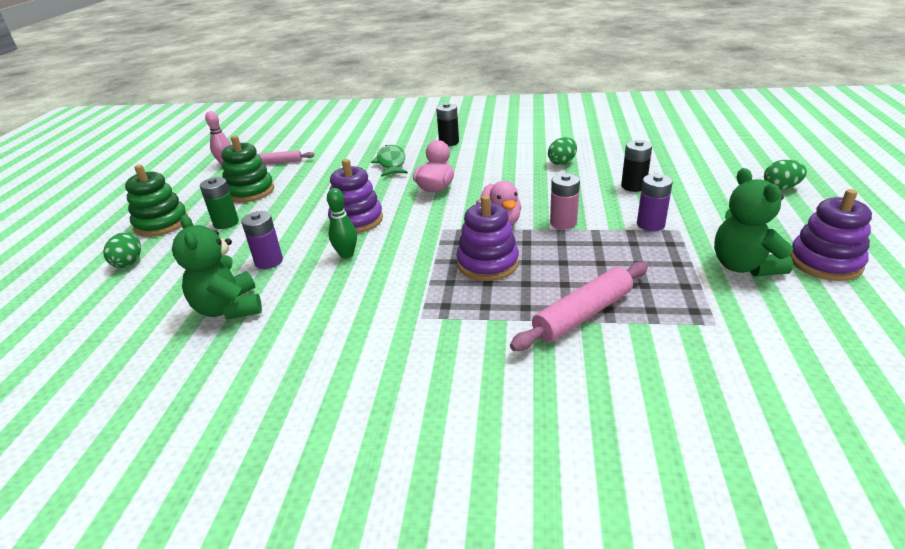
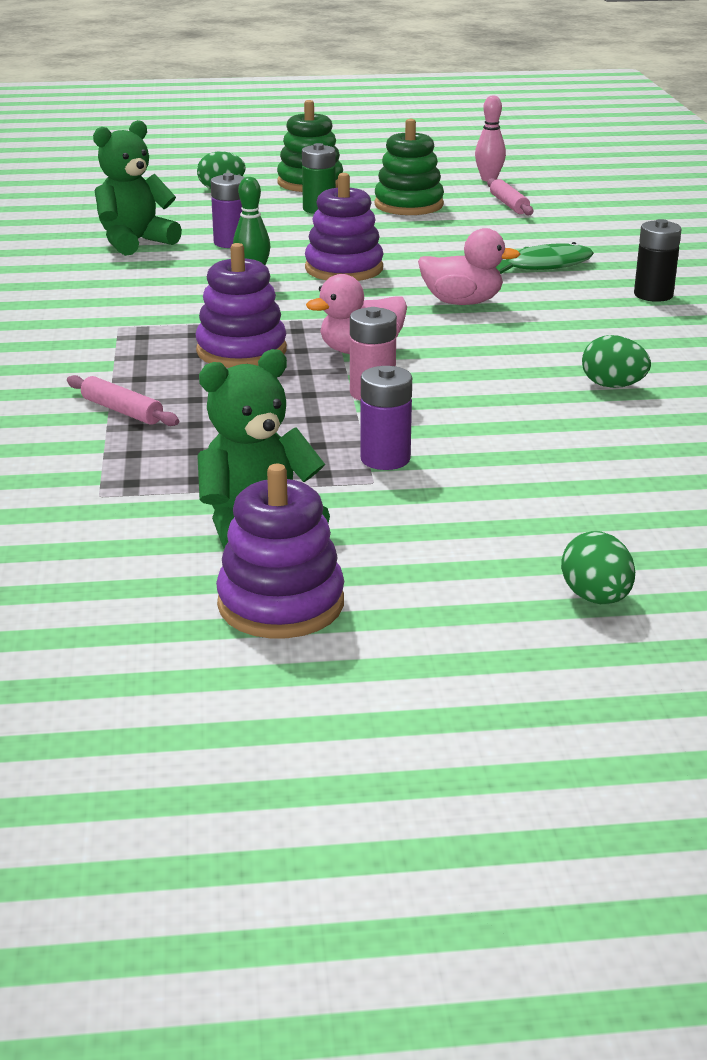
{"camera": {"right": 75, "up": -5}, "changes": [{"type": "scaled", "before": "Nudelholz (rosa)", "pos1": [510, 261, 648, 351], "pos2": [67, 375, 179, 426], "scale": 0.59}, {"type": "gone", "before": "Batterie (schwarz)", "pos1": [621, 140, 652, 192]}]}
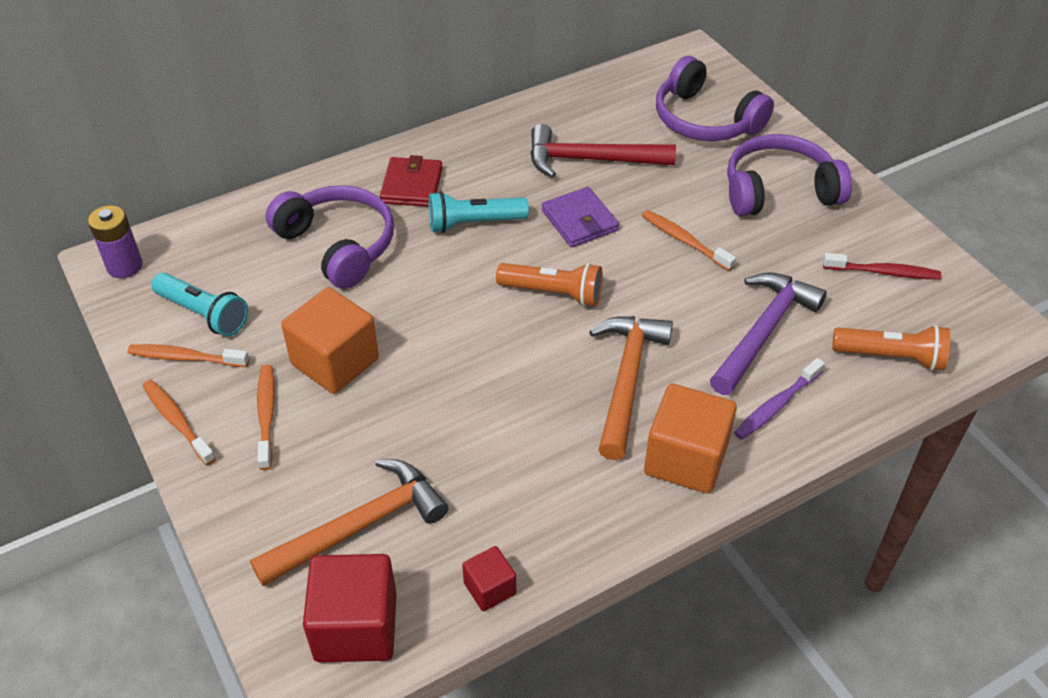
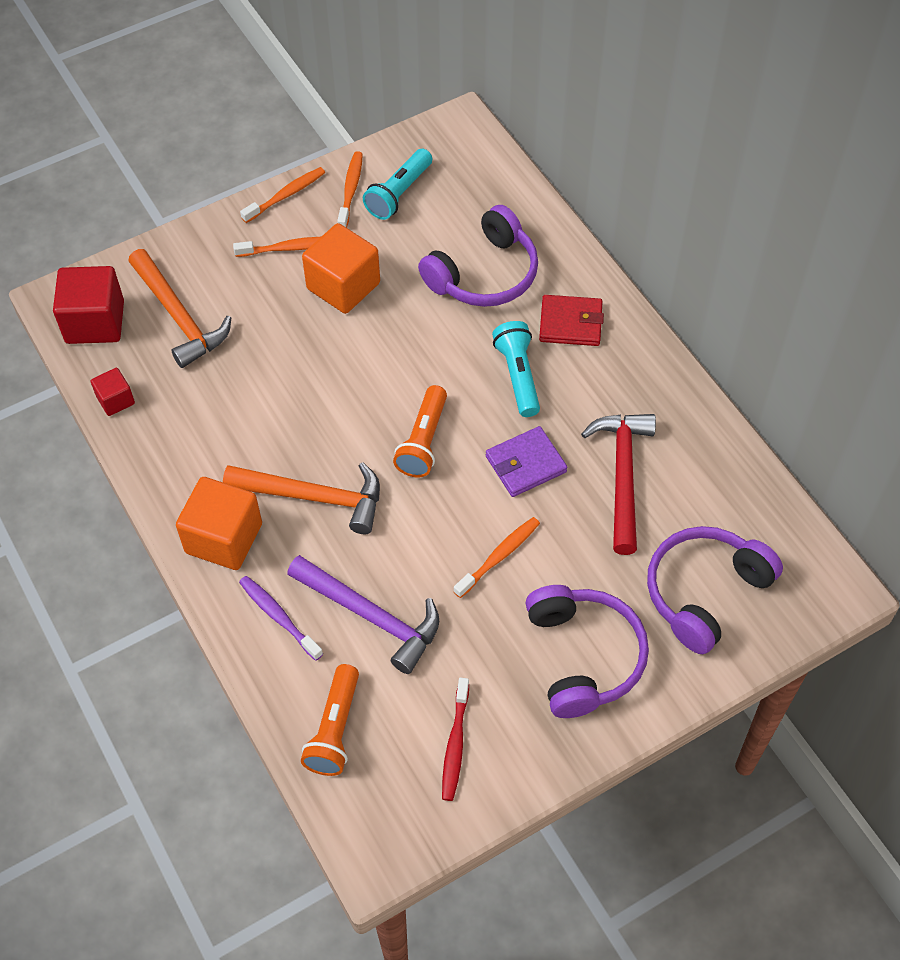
{"camera": {"right": 90, "up": 10}, "changes": [{"type": "gone", "before": "Batterie (lila)", "pos1": [88, 206, 143, 278]}]}
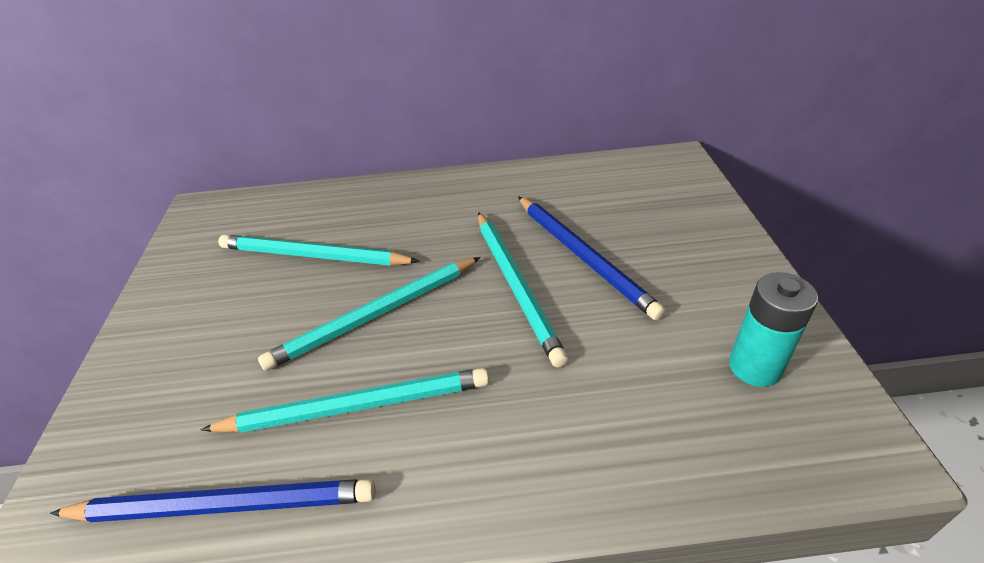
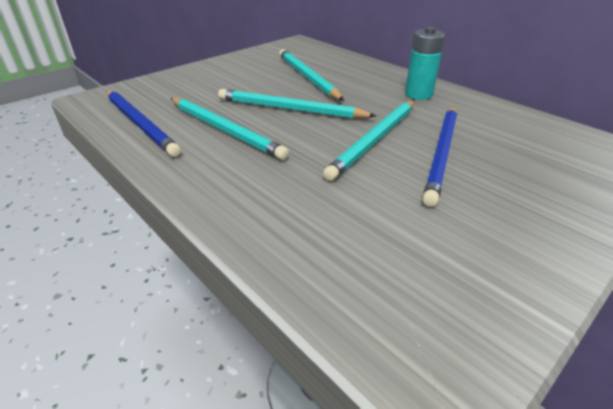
{"camera": {"right": 50, "up": -5}, "changes": [{"type": "shifted", "before": "Batterie (türkis)", "pos1": [729, 272, 818, 387], "pos2": [405, 27, 445, 100]}]}
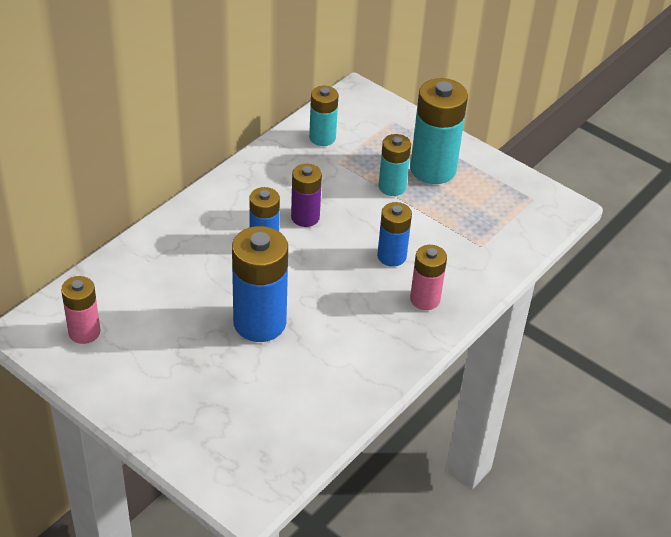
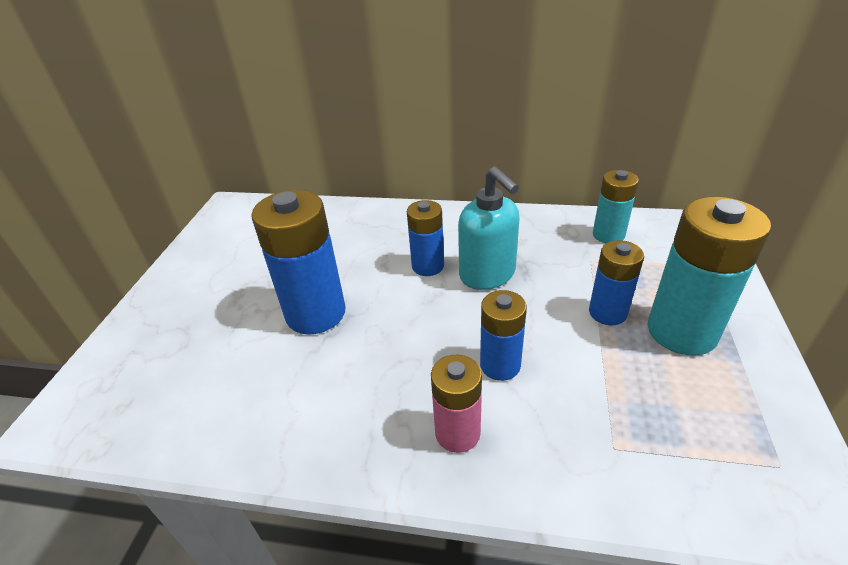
{"camera": {"right": 65, "up": -5}, "changes": [{"type": "gone", "before": "Batterie (rosa)", "pos1": [61, 276, 101, 344]}, {"type": "swapped", "before": "Batterie (lila)", "after": "Seifenspender (türkis)", "pos1": [291, 164, 322, 227], "pos2": [458, 166, 519, 290]}, {"type": "repainted", "before": "Batterie (türkis)", "after": "Batterie (blau)", "pos1": [379, 134, 411, 196], "pos2": [589, 240, 644, 325]}]}
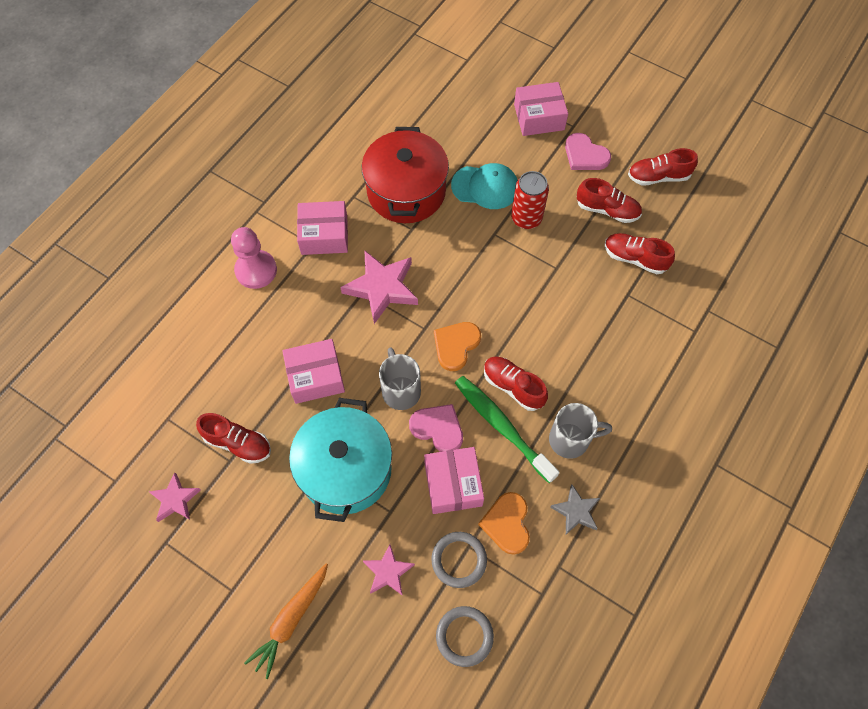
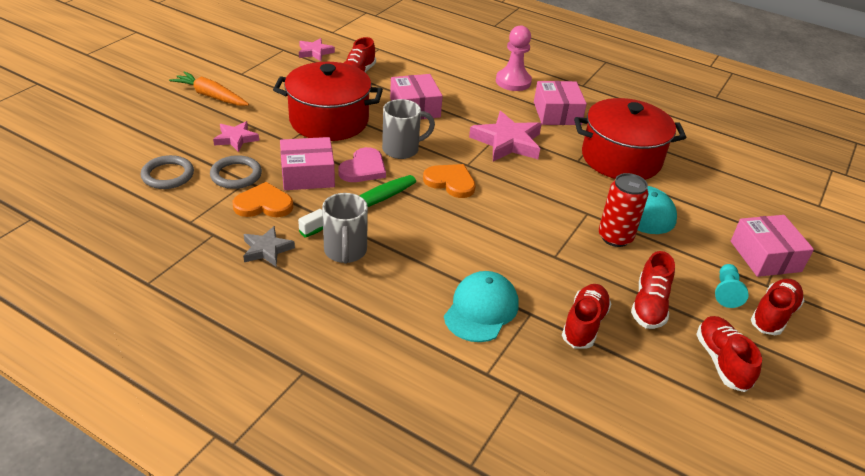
{"camera": {"right": 85, "up": -25}, "changes": [{"type": "repainted", "before": "Kochtopf (türkis)", "after": "Kochtopf (rot)", "pos1": [289, 398, 392, 522], "pos2": [273, 62, 383, 141]}, {"type": "shifted", "before": "Schuh (rot)", "pos1": [484, 356, 548, 411], "pos2": [751, 279, 804, 335]}, {"type": "swapped", "before": "Herz (rosa)", "after": "Bauer (türkis)", "pos1": [565, 133, 611, 170], "pos2": [715, 264, 749, 308]}, {"type": "new", "after": "Kappe (türkis)", "pos2": [444, 271, 518, 342]}]}
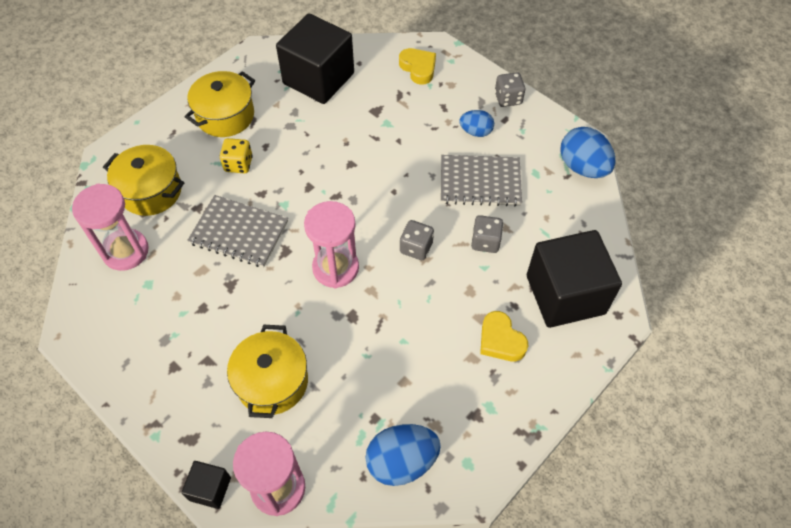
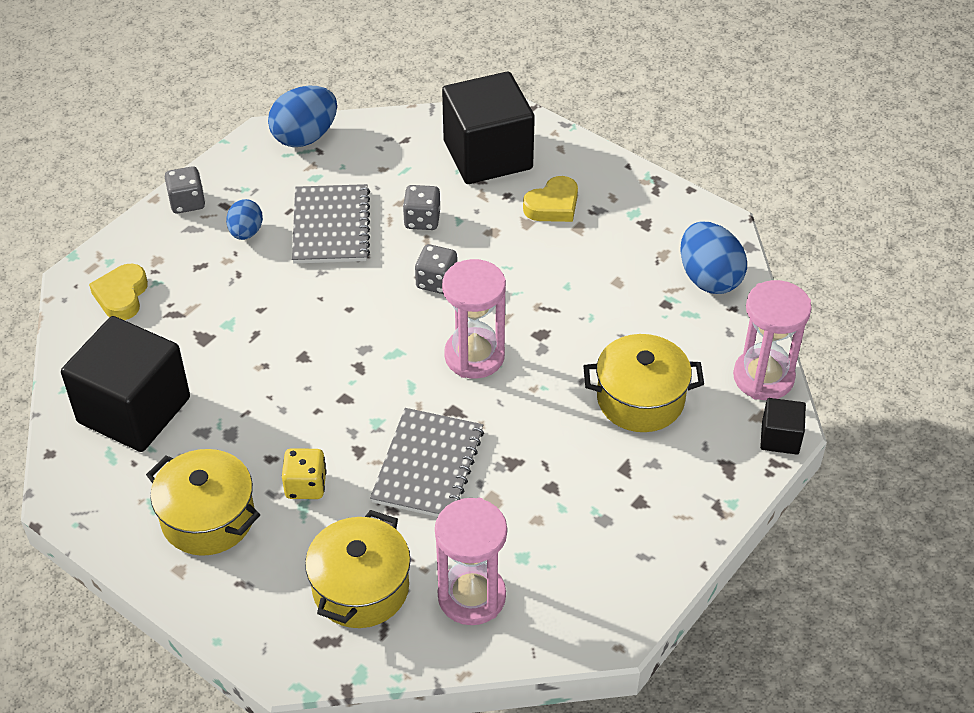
{"camera": {"right": -95, "up": -10}, "changes": [{"type": "rotated", "before": "Herz (gelb)", "pos1": [399, 48, 436, 85], "pos2": [89, 264, 148, 320], "turn": -45}]}
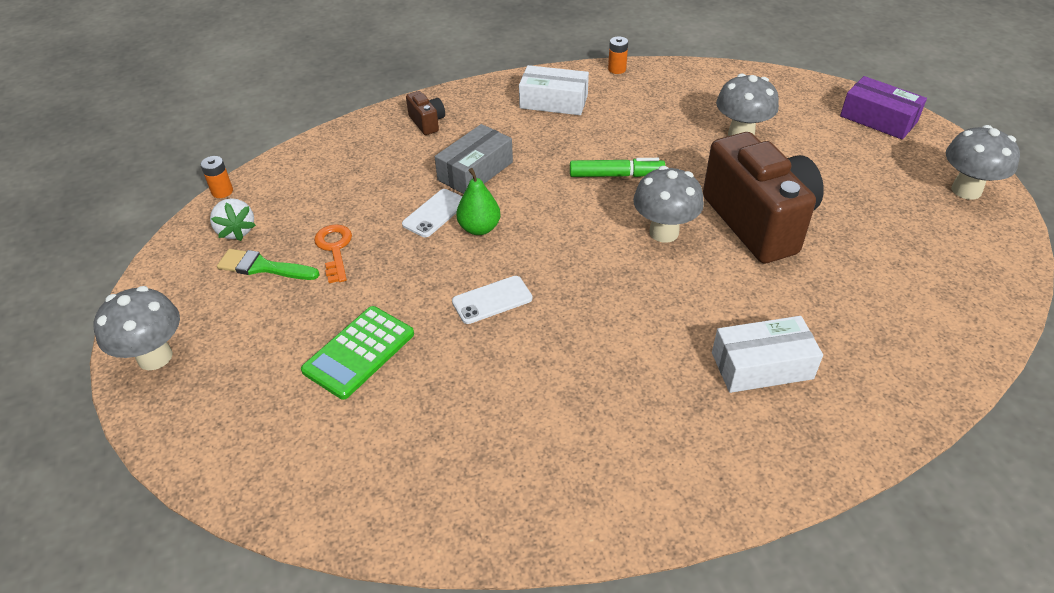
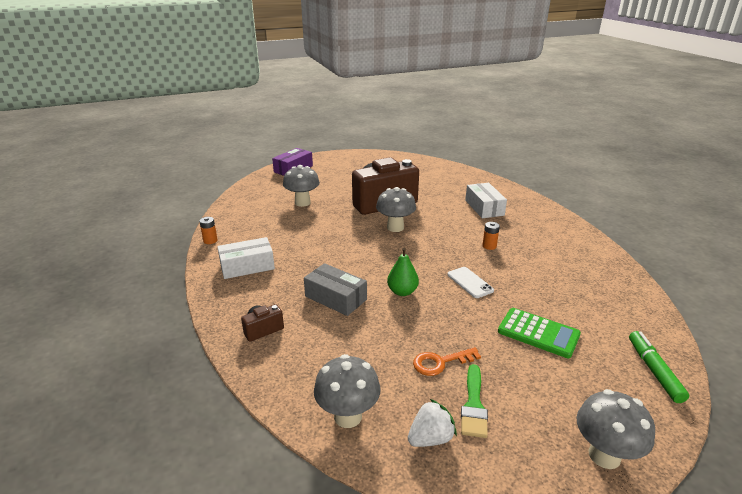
{"camera": {"right": -95, "up": -15}, "changes": [{"type": "shifted", "before": "Batterie (orange)", "pos1": [200, 156, 233, 198], "pos2": [482, 222, 500, 250]}, {"type": "gone", "before": "Handy (weiß)", "pos1": [402, 189, 462, 237]}, {"type": "rotated", "before": "Schachtel (weiß)", "pos1": [519, 65, 589, 115], "pos2": [217, 237, 275, 279], "turn": 60}, {"type": "shifted", "before": "Filzstift (grün)", "pos1": [570, 158, 665, 177], "pos2": [629, 331, 689, 403]}, {"type": "shifted", "before": "Pilz (grau)", "pos1": [946, 125, 1020, 200], "pos2": [314, 354, 381, 428]}]}
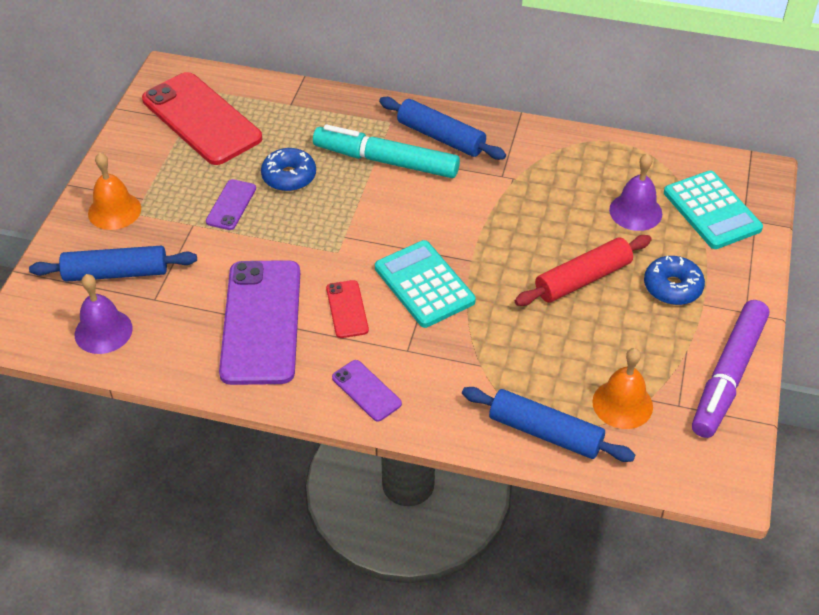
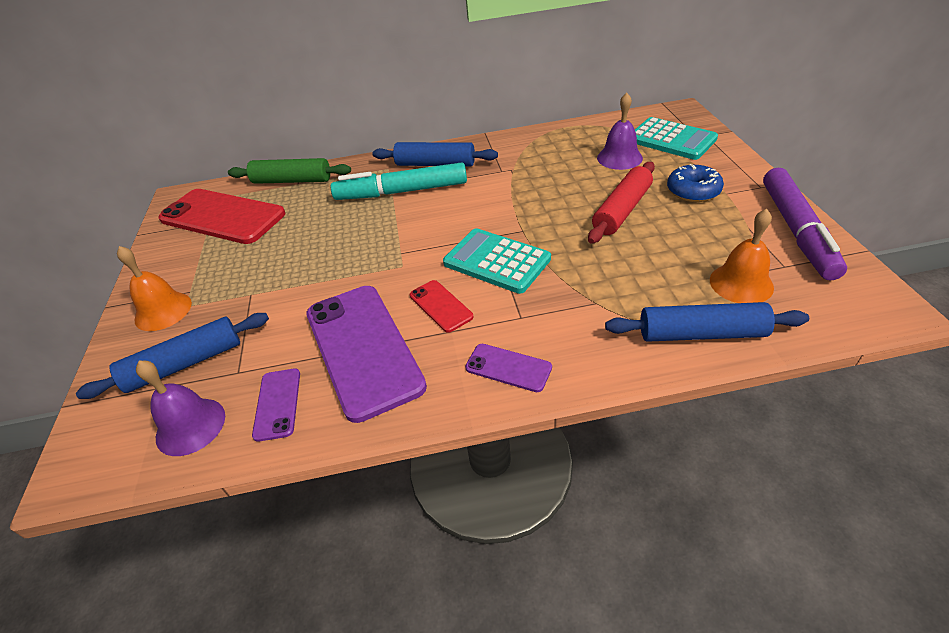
{"camera": {"right": -20, "up": -5}, "changes": [{"type": "shifted", "before": "Handy (lila)", "pos1": [206, 179, 256, 230], "pos2": [252, 368, 300, 442]}, {"type": "gone", "before": "Donut (blau)", "pos1": [261, 148, 316, 191]}, {"type": "new", "after": "Nudelholz (grün)", "pos2": [228, 158, 351, 184]}]}
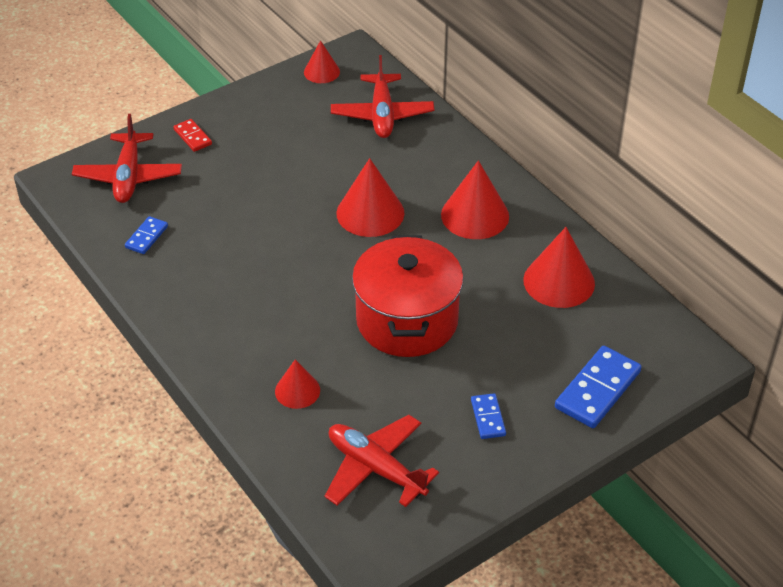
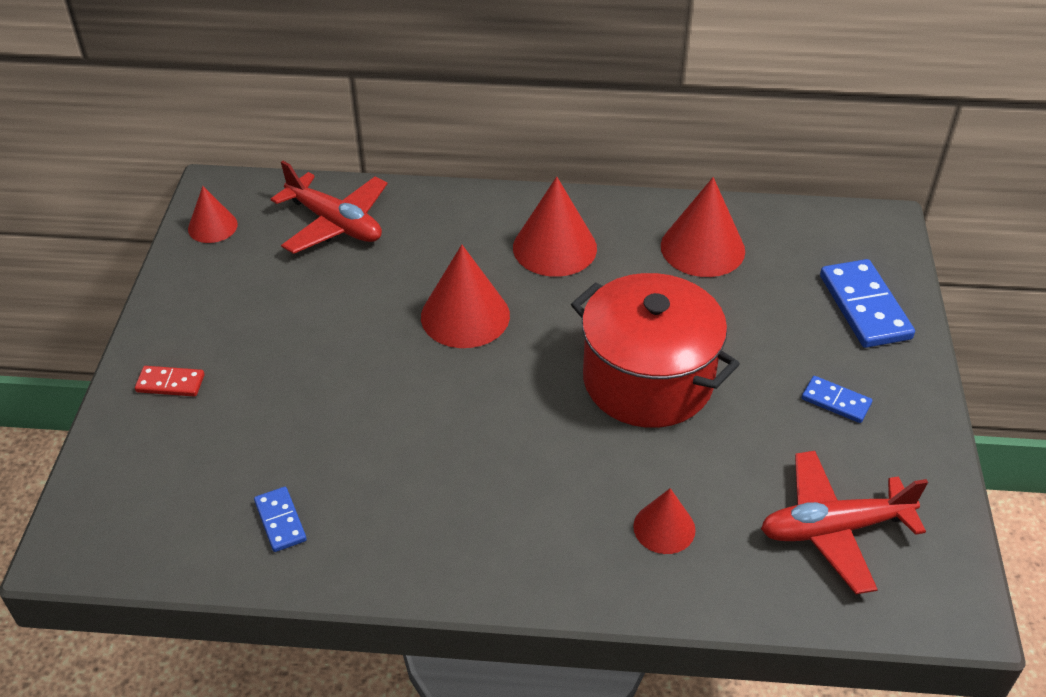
{"camera": {"right": -50, "up": 0}, "changes": [{"type": "gone", "before": "Flugzeug (rot)", "pos1": [72, 114, 182, 203]}]}
